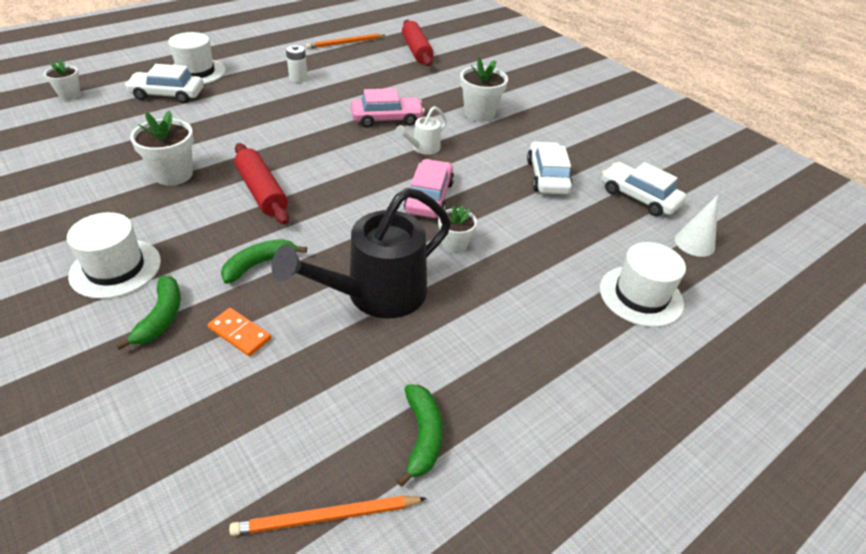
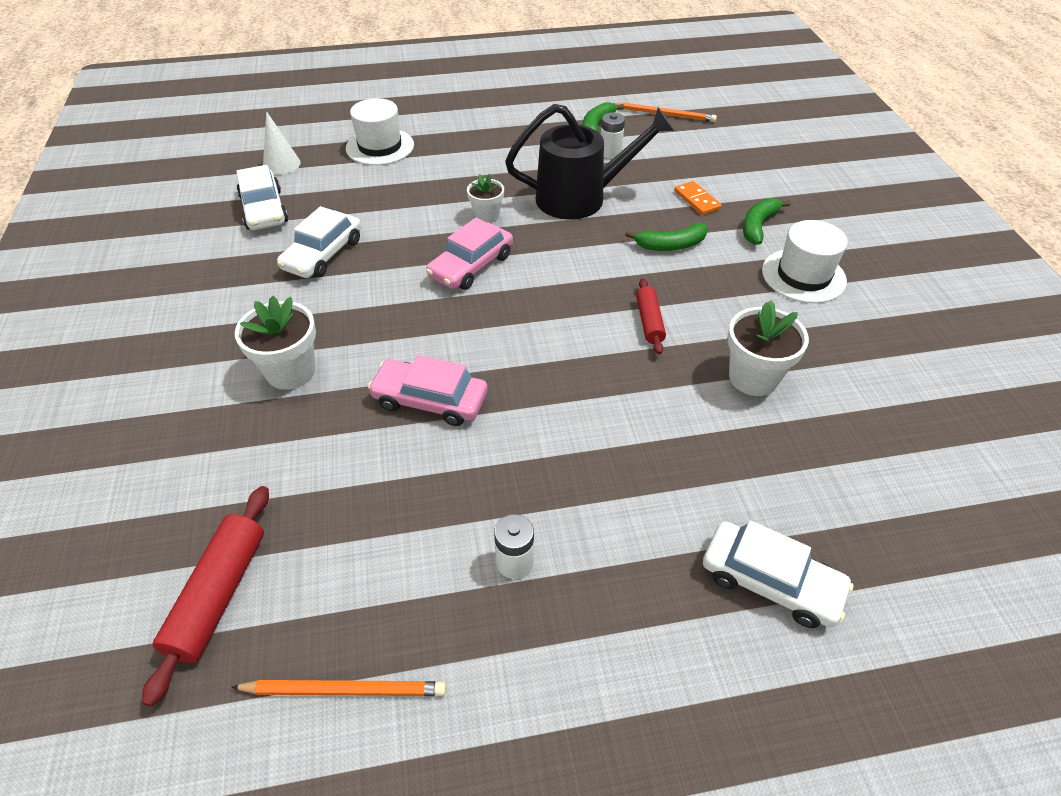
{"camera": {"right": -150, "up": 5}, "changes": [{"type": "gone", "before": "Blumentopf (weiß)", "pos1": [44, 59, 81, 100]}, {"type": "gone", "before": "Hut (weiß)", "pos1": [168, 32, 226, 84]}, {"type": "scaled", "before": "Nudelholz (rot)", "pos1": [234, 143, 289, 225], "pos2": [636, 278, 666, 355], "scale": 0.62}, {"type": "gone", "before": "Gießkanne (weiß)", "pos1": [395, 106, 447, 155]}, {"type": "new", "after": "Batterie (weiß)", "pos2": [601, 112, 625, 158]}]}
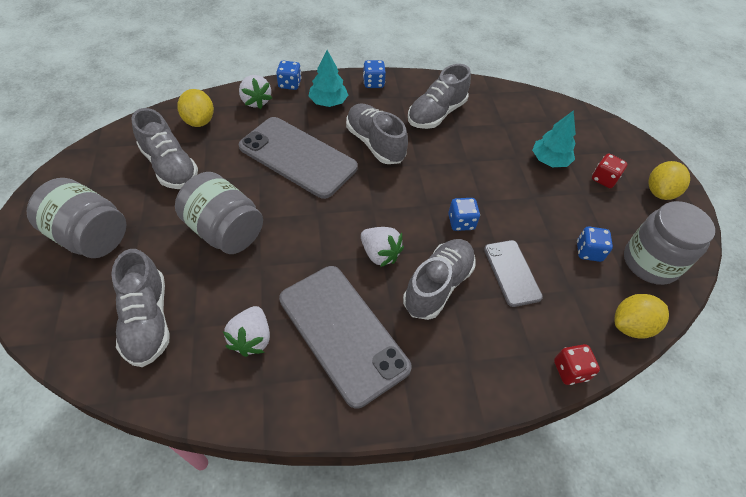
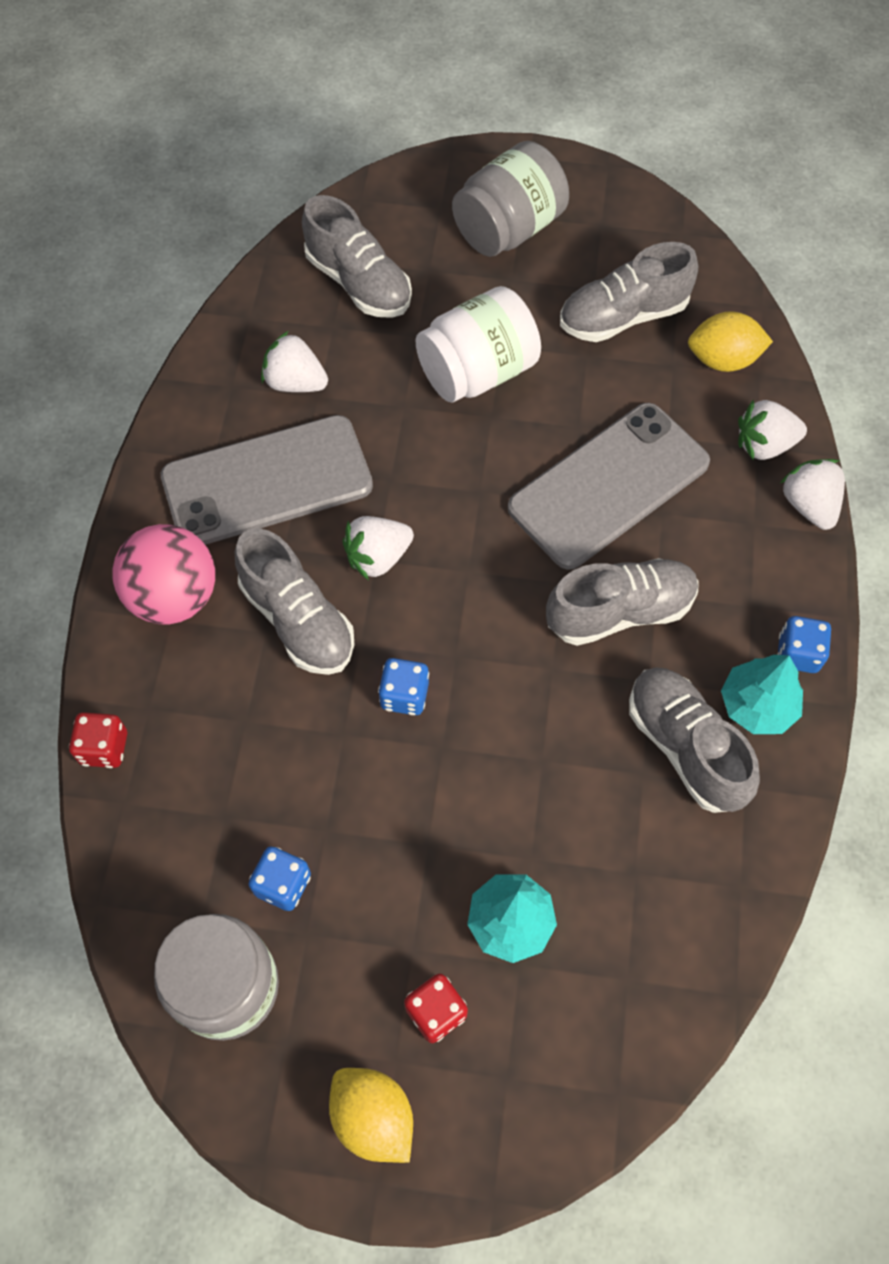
{"camera": {"right": 110, "up": 10}, "changes": [{"type": "rotated", "before": "Schuh (grau)", "pos1": [111, 249, 169, 367], "pos2": [302, 195, 412, 318], "turn": -135}, {"type": "repainted", "before": "Einmachglas (grau)", "after": "Einmachglas (weiß)", "pos1": [175, 172, 263, 254], "pos2": [416, 286, 541, 403]}, {"type": "swapped", "before": "Spielwürfel (blau)", "after": "Erdbeere (weiß)", "pos1": [276, 61, 302, 90], "pos2": [780, 459, 845, 530]}, {"type": "shifted", "before": "Baum (türkis)", "pos1": [308, 50, 348, 107], "pos2": [721, 655, 803, 734]}, {"type": "gone", "before": "Handy (grau)", "pos1": [484, 240, 543, 307]}, {"type": "gone", "before": "Zitrone (gelb)", "pos1": [615, 294, 669, 339]}, {"type": "new", "after": "Ball (rosa)", "pos2": [113, 524, 215, 624]}]}
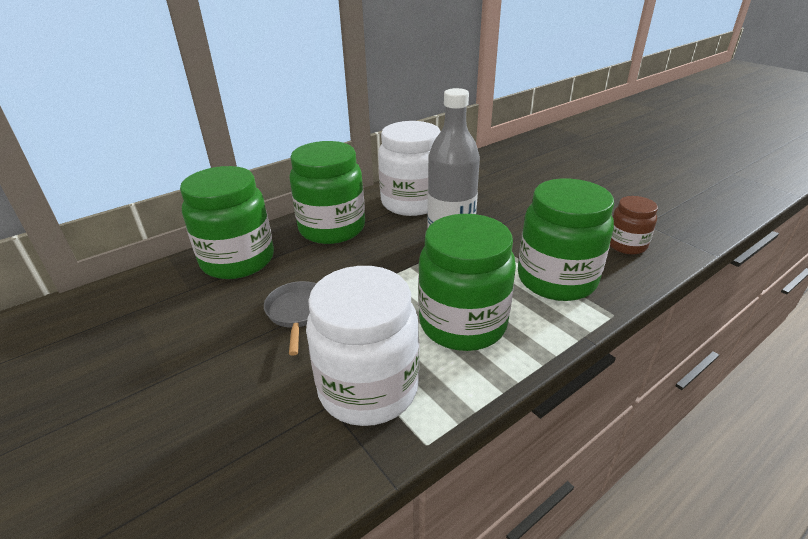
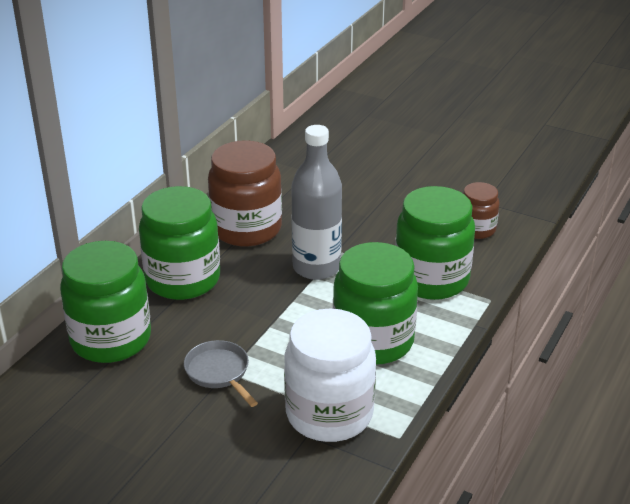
{"camera": {"right": -25, "up": 0}, "changes": [{"type": "repainted", "before": "Einmachglas (weiß)", "after": "Einmachglas (braun)", "pos1": [378, 121, 441, 216], "pos2": [208, 140, 282, 247]}]}
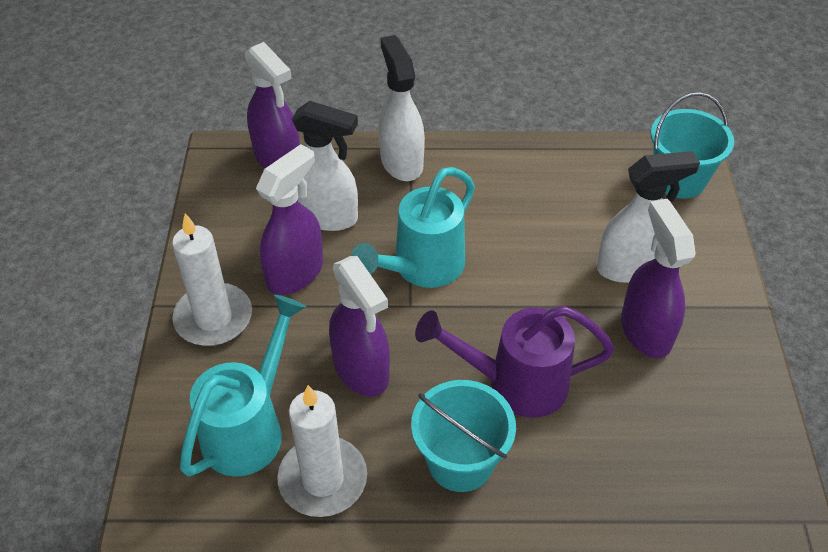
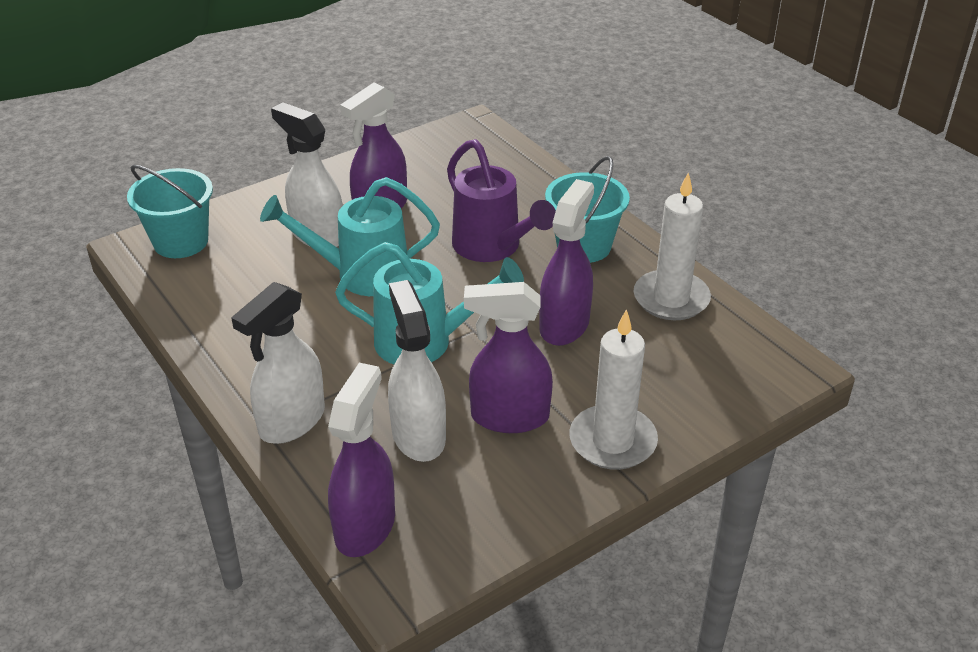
{"camera": {"right": -125, "up": -10}, "changes": [{"type": "shifted", "before": "Gießkanne (türkis)", "pos1": [180, 295, 306, 477], "pos2": [260, 177, 440, 296]}]}
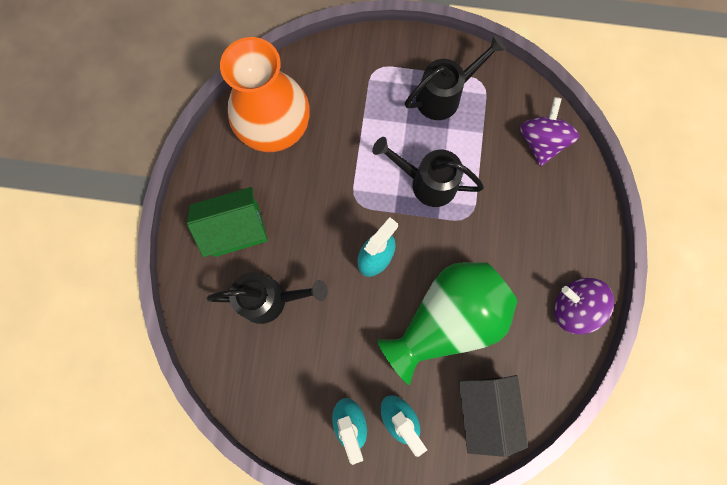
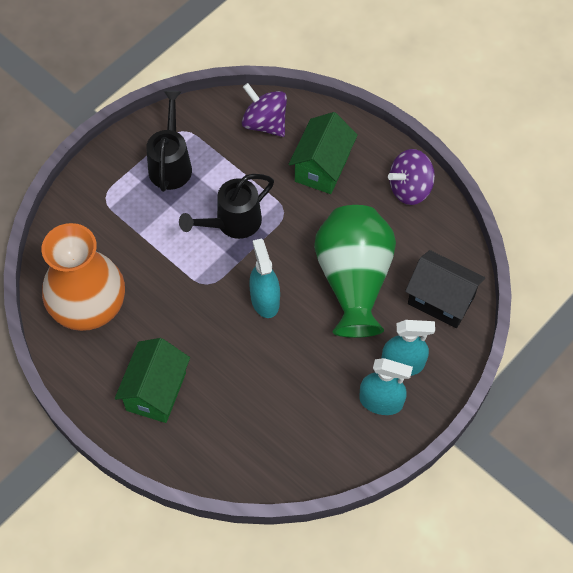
{"camera": {"right": -55, "up": -15}, "changes": [{"type": "gone", "before": "Gießkanne (schwarz)", "pos1": [206, 272, 328, 324]}, {"type": "new", "after": "Haus (grün)", "pos2": [289, 112, 358, 194]}]}
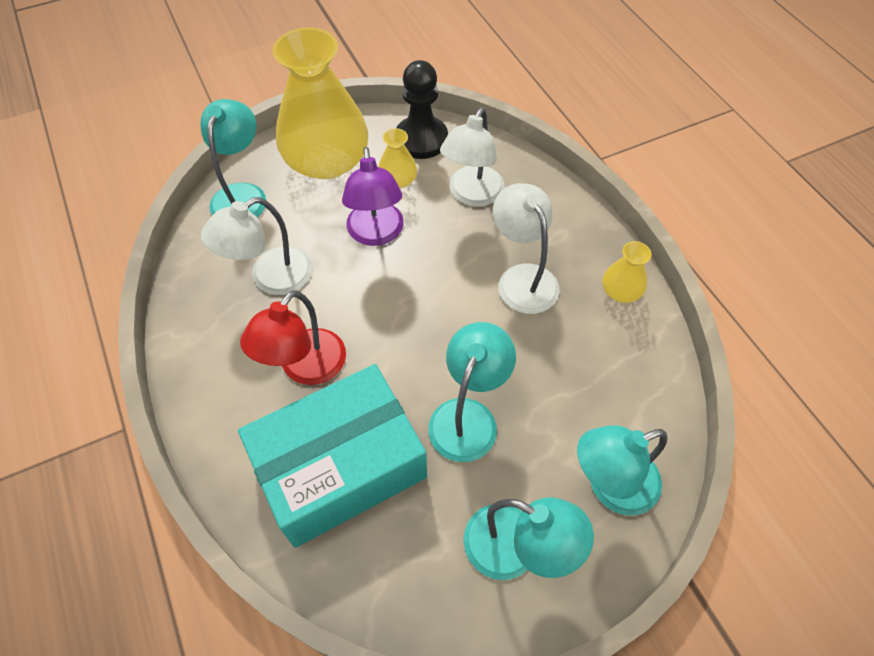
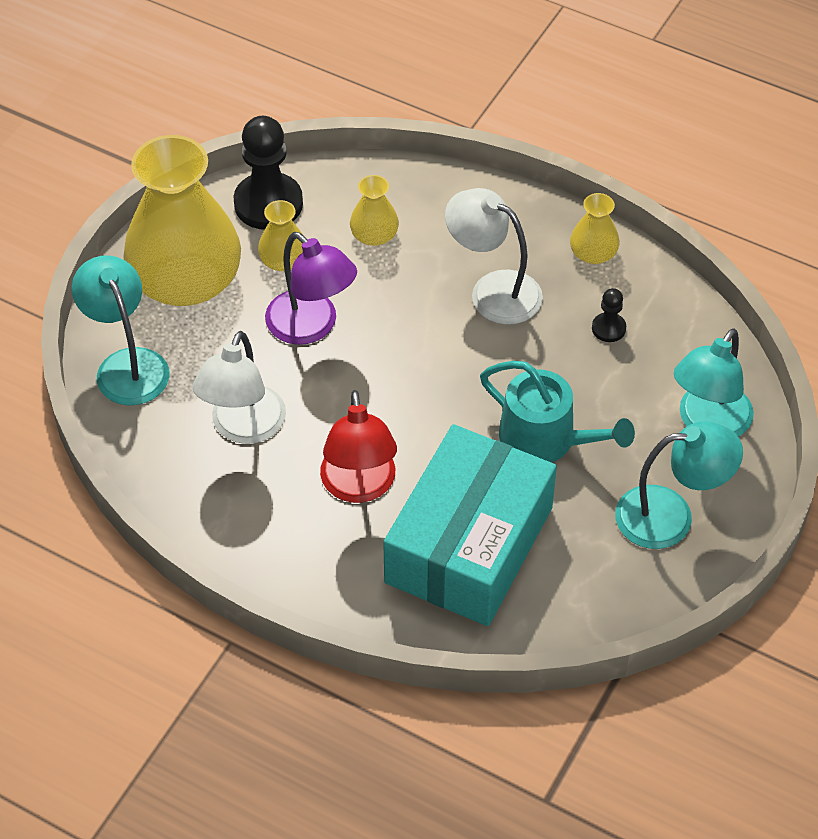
{"camera": {"right": -35, "up": -5}, "changes": [{"type": "swapped", "before": "Lampe (türkis)", "after": "Gießkanne (türkis)", "pos1": [428, 322, 516, 462], "pos2": [480, 361, 635, 462]}, {"type": "swapped", "before": "Lampe (weiß)", "after": "Vase (gelb)", "pos1": [440, 107, 504, 206], "pos2": [350, 175, 399, 246]}, {"type": "new", "after": "Bauer (schwarz)", "pos2": [592, 288, 626, 342]}]}
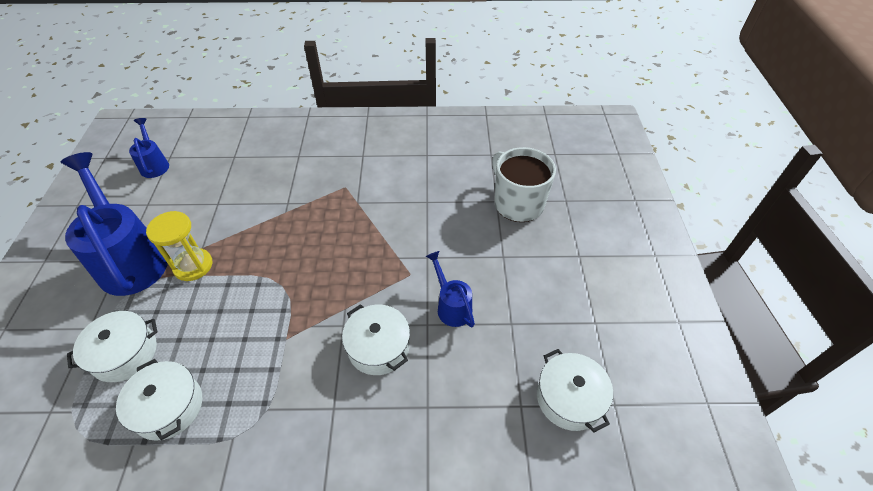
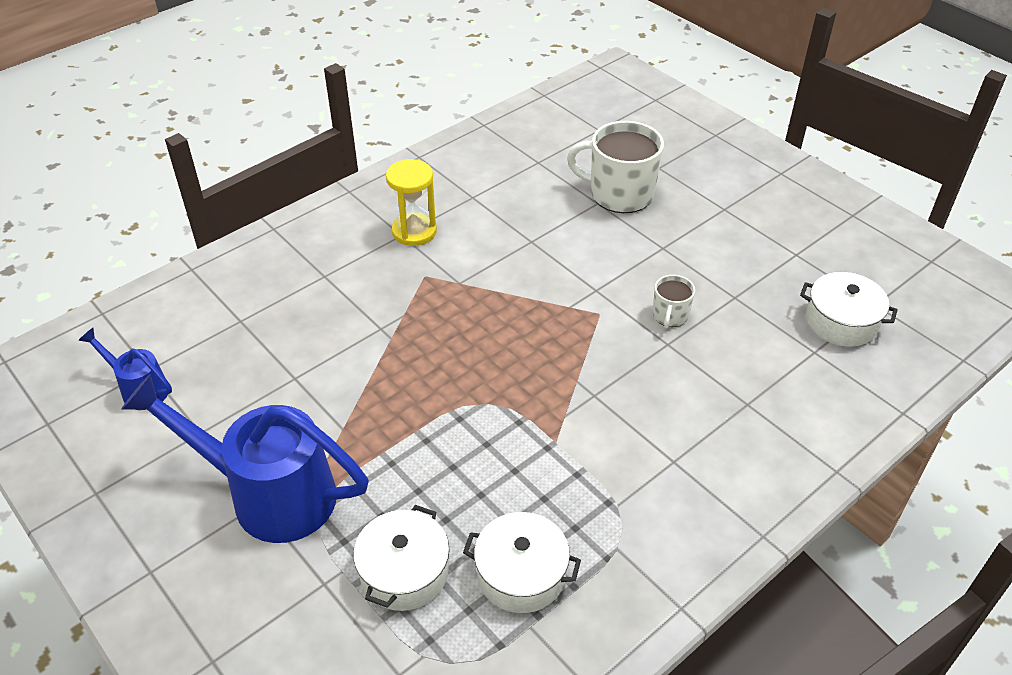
{"camera": {"right": -40, "up": -5}, "changes": [{"type": "shifted", "before": "Sanduhr (gelb)", "pos1": [146, 211, 213, 281], "pos2": [386, 159, 437, 246]}, {"type": "gone", "before": "Kochtopf (weiß)", "pos1": [342, 304, 410, 375]}, {"type": "swapped", "before": "Gießkanne (blau)", "after": "Tasse (weiß)", "pos1": [426, 251, 475, 327], "pos2": [653, 275, 695, 329]}]}
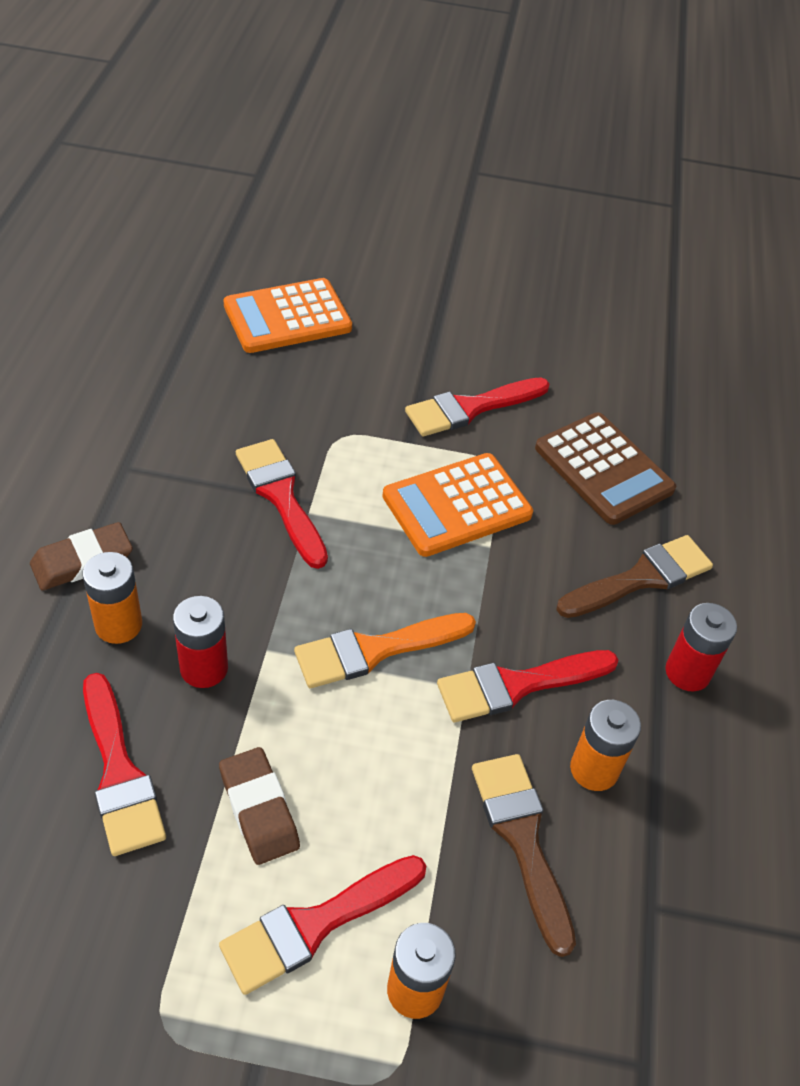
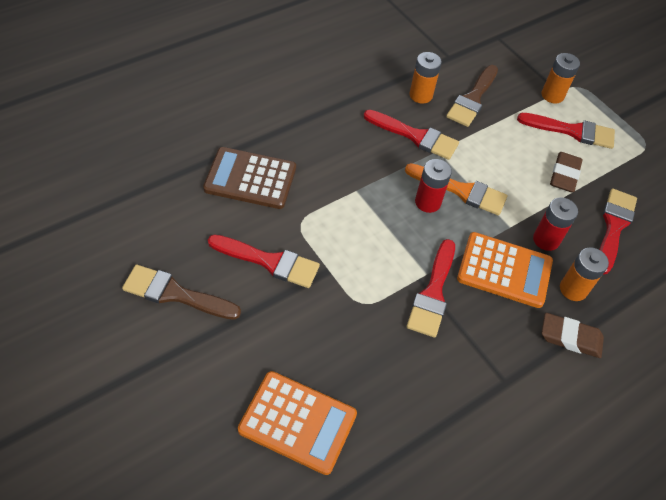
{"camera": {"right": -135, "up": 5}, "changes": [{"type": "shifted", "before": "Taschenrechner (orange)", "pos1": [382, 453, 533, 557], "pos2": [457, 232, 553, 308]}, {"type": "rotated", "before": "Taschenrechner (braun)", "pos1": [535, 412, 676, 525], "pos2": [203, 147, 296, 209], "turn": -90}, {"type": "shifted", "before": "Pinsel (braun)", "pos1": [556, 535, 713, 618], "pos2": [122, 265, 241, 320]}, {"type": "shifted", "before": "Batterie (rot)", "pos1": [665, 603, 737, 691], "pos2": [415, 159, 452, 213]}]}
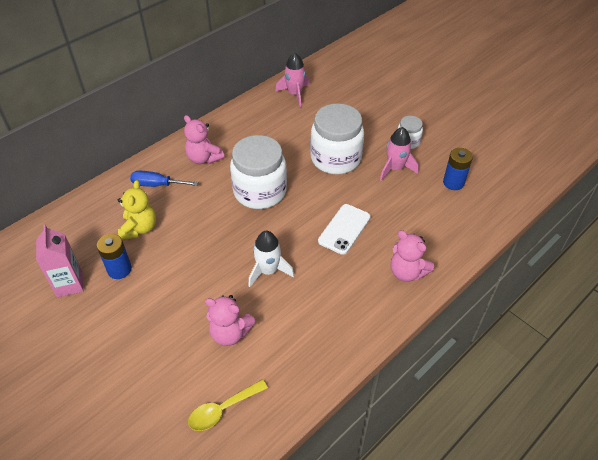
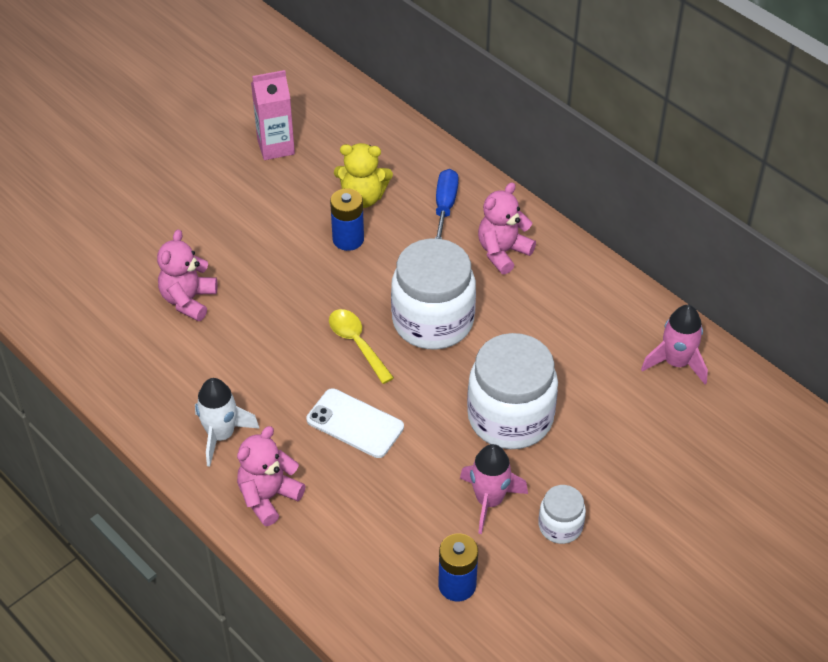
{"camera": {"right": 90, "up": 0}, "changes": [{"type": "shifted", "before": "Batterie (blau)", "pos1": [97, 234, 132, 279], "pos2": [330, 188, 364, 251]}, {"type": "shifted", "before": "Löffel (gelb)", "pos1": [188, 380, 268, 431], "pos2": [329, 309, 394, 384]}, {"type": "shifted", "before": "Rakete (weiß)", "pos1": [248, 231, 294, 287], "pos2": [195, 378, 260, 467]}]}
